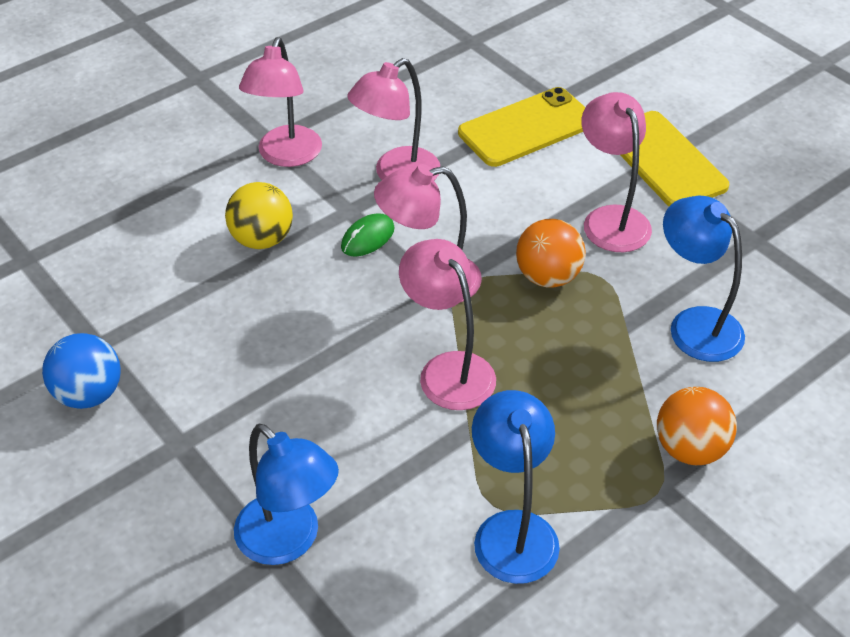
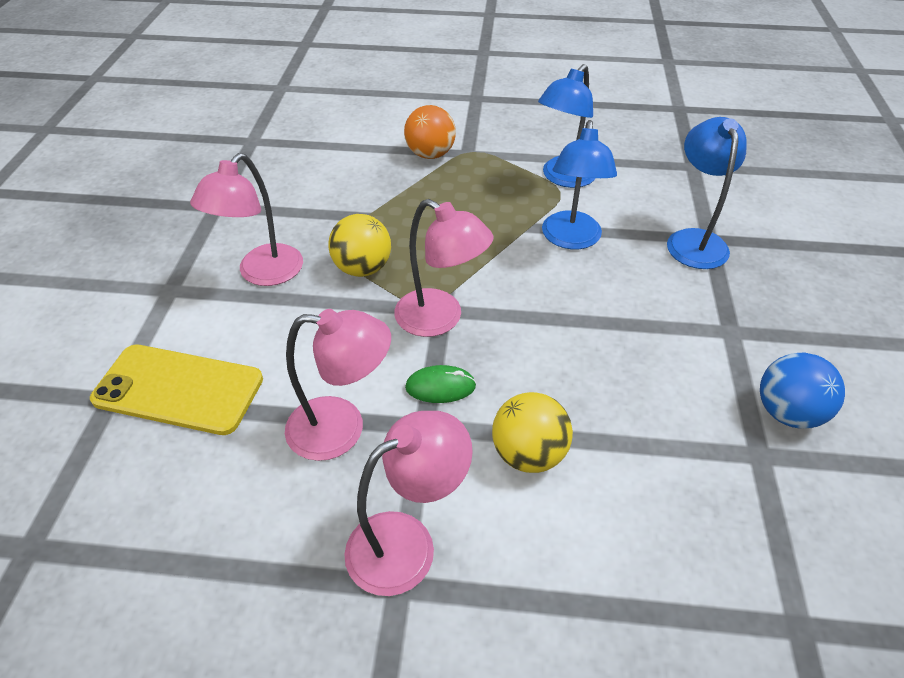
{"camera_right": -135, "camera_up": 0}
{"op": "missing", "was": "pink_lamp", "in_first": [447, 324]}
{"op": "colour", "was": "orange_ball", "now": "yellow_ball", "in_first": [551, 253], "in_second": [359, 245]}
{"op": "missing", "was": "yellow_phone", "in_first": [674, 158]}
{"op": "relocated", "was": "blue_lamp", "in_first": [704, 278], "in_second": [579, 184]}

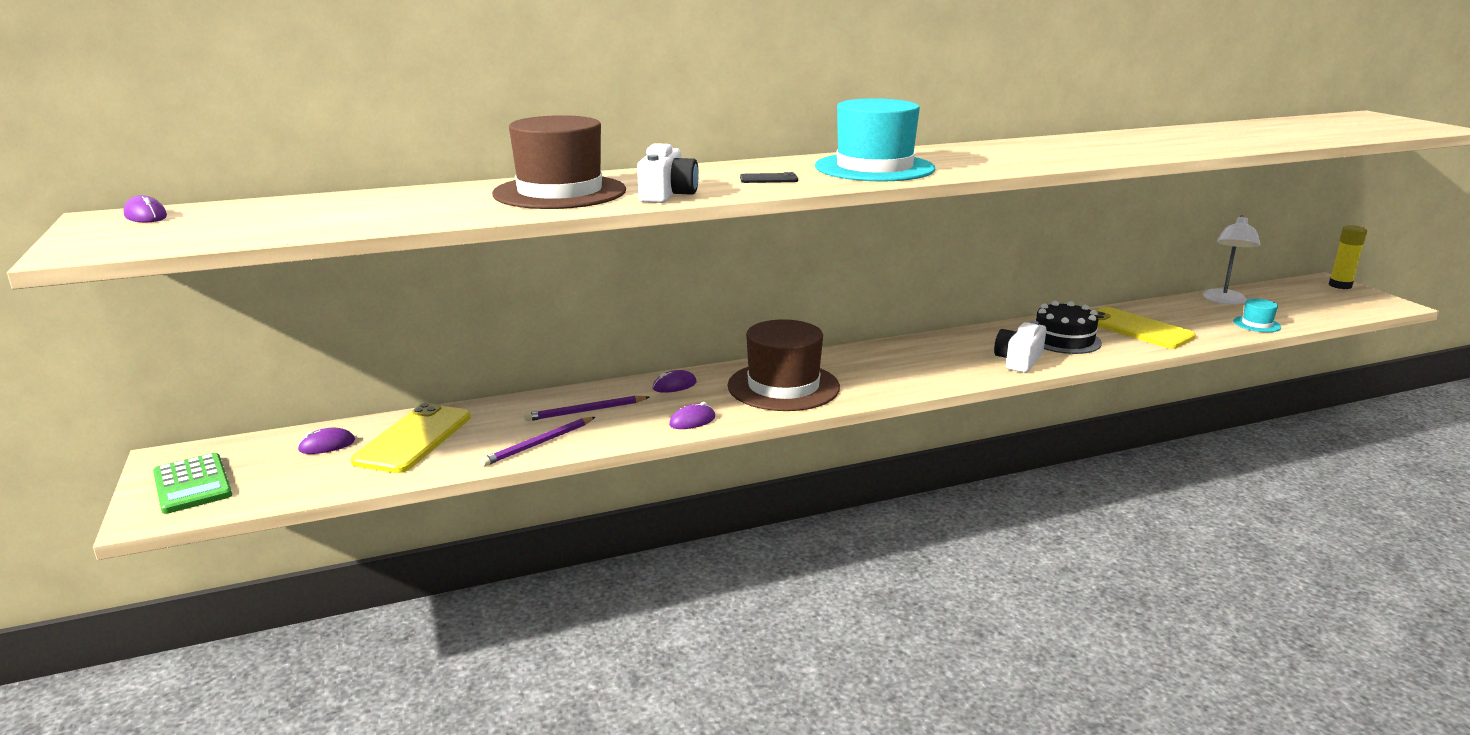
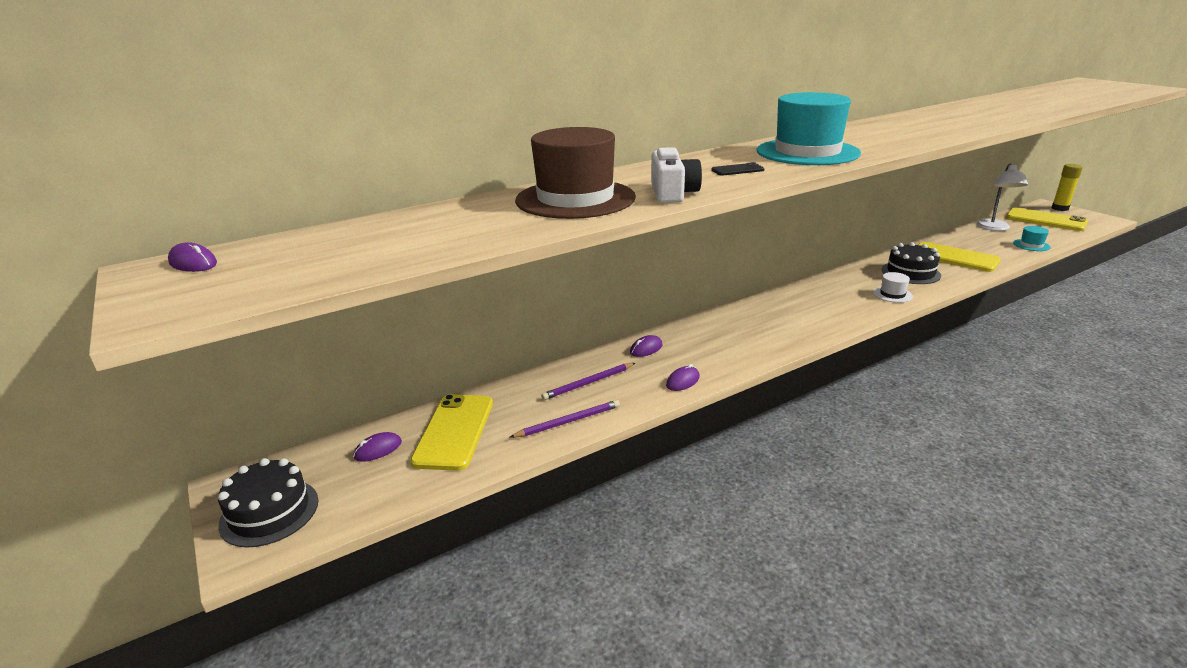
{"camera_right": -10, "camera_up": 5}
{"op": "exchanged", "was": "green_calculator", "now": "black_cake", "in_first": [192, 483], "in_second": [268, 502]}
{"op": "spun", "was": "purple_pencil", "in_first": [537, 441], "in_second": [564, 419], "clockwise": -150}
{"op": "missing", "was": "brown_hat", "in_first": [784, 365]}
{"op": "exchanged", "was": "white_camera", "now": "white_hat", "in_first": [1020, 347], "in_second": [893, 287]}
{"op": "appeared", "now": "yellow_phone", "in_second": [1047, 219]}

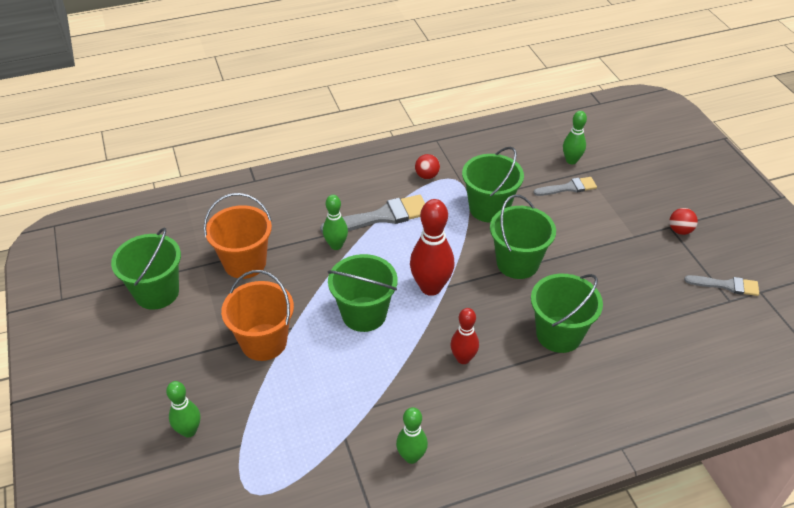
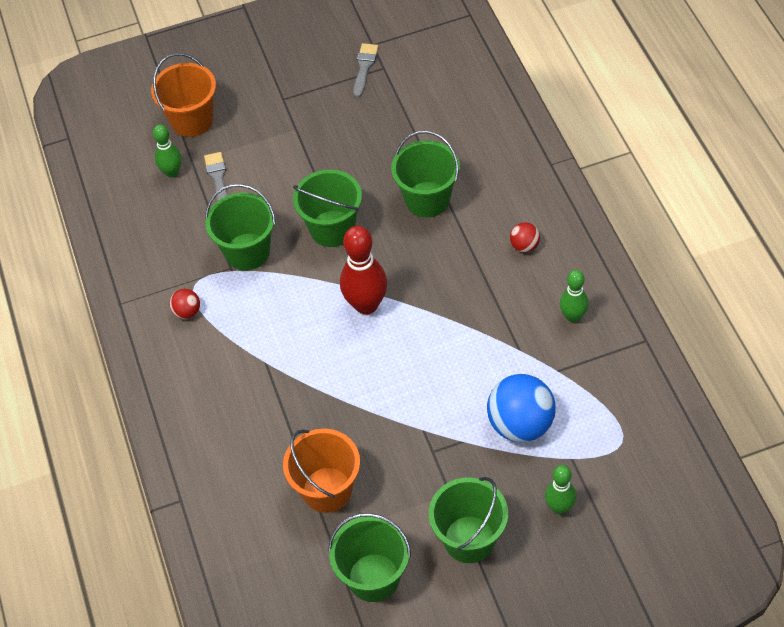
{"camera_right": -85, "camera_up": 10}
{"op": "relocated", "was": "orange_bucket", "in_first": [257, 315], "in_second": [183, 95]}
{"op": "missing", "was": "grey_brush", "in_first": [372, 214]}
{"op": "missing", "was": "green_bowling_pin", "in_first": [335, 222]}
{"op": "relocated", "was": "green_bucket", "in_first": [363, 293], "in_second": [468, 520]}
{"op": "missing", "was": "red_bowling_pin", "in_first": [464, 336]}
{"op": "relocated", "was": "red_ball", "in_first": [683, 221], "in_second": [525, 237]}
{"op": "appeared", "now": "blue_ball", "in_second": [521, 408]}

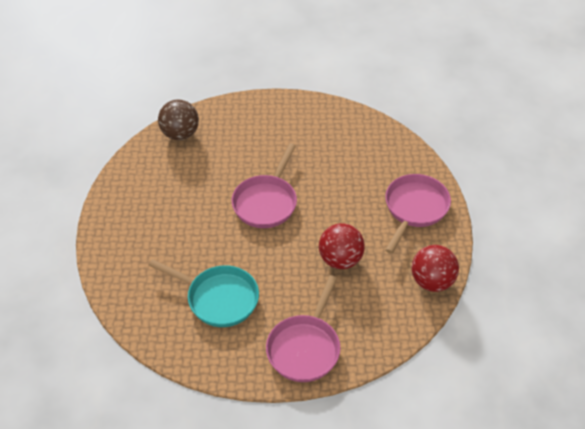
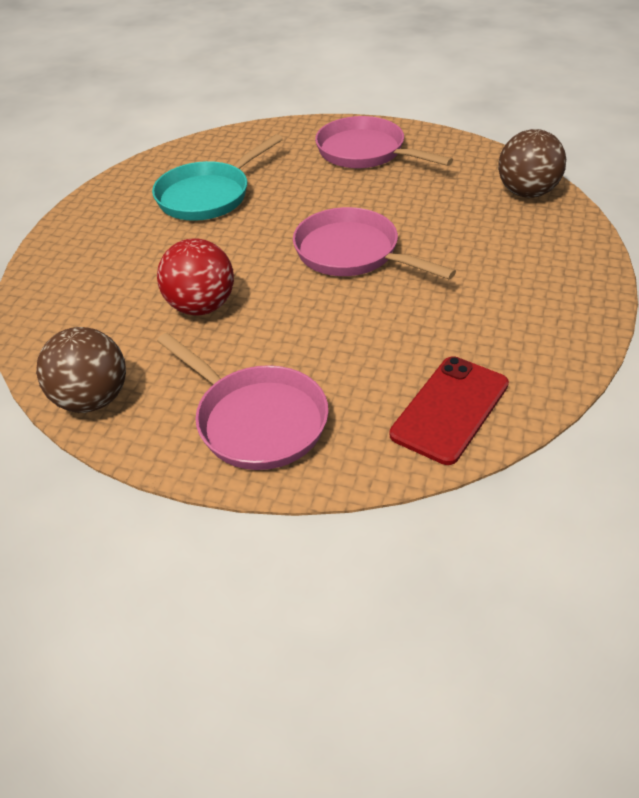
{"camera_right": 110, "camera_up": -5}
{"op": "relocated", "was": "pink_pan", "in_first": [303, 328], "in_second": [384, 142]}
{"op": "colour", "was": "red_ball", "now": "brown_ball", "in_first": [435, 268], "in_second": [81, 370]}
{"op": "appeared", "now": "red_phone", "in_second": [449, 410]}

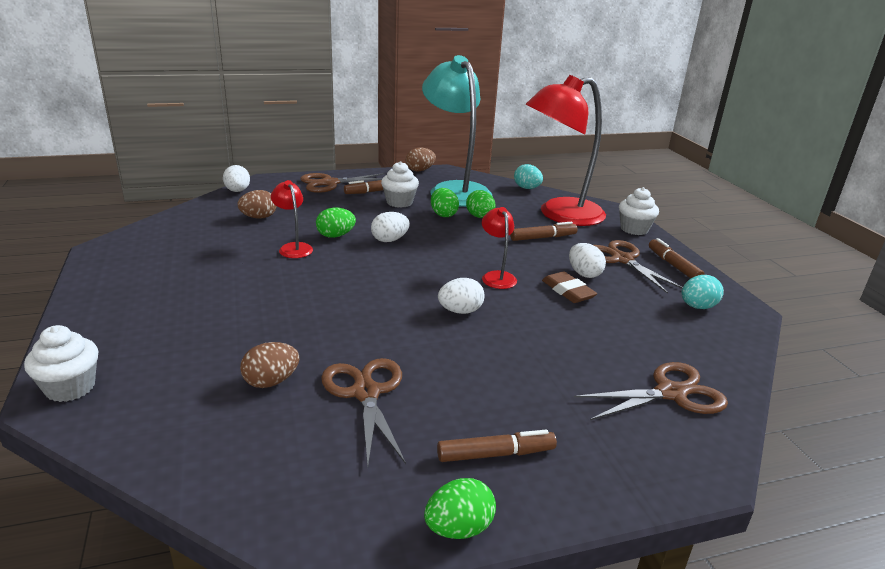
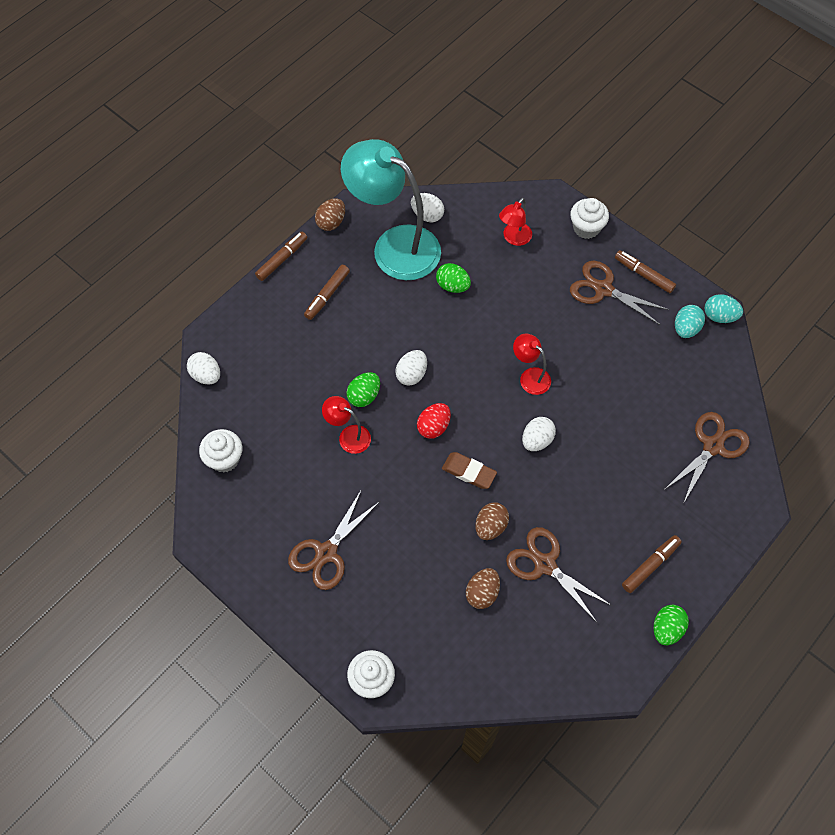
{"camera_right": -30, "camera_up": 35}
{"op": "relocated", "was": "brown_egg", "in_first": [257, 204], "in_second": [492, 521]}
{"op": "relocated", "was": "brown_scissors", "in_first": [342, 183], "in_second": [334, 539]}
{"op": "relocated", "was": "white_cupcake", "in_first": [400, 184], "in_second": [221, 451]}
{"op": "missing", "was": "green_egg", "in_first": [445, 202]}
{"op": "relocated", "was": "brown_marker", "in_first": [544, 231], "in_second": [281, 256]}
{"op": "relocated", "was": "turquoise_egg", "in_first": [528, 176], "in_second": [724, 308]}
{"op": "size", "was": "red_lamp", "in_first": [566, 150], "in_second": [515, 222], "ratio": 0.44}
{"op": "relocated", "was": "brown_eraser", "in_first": [569, 287], "in_second": [469, 470]}
{"op": "relocated", "was": "white_egg", "in_first": [587, 260], "in_second": [427, 207]}
{"op": "appeared", "now": "red_egg", "in_second": [434, 421]}

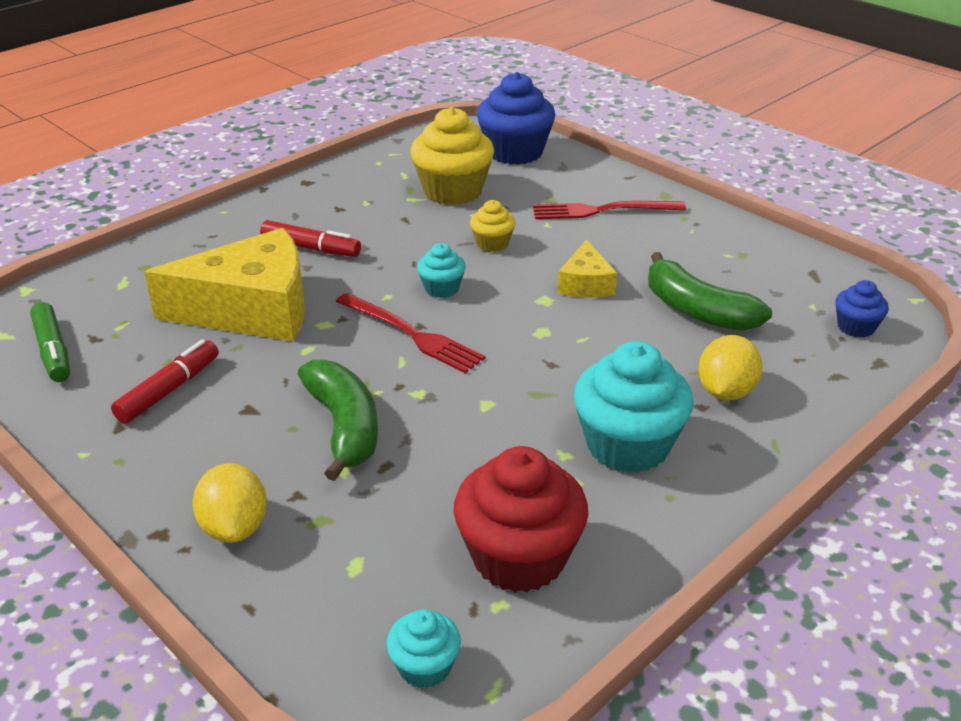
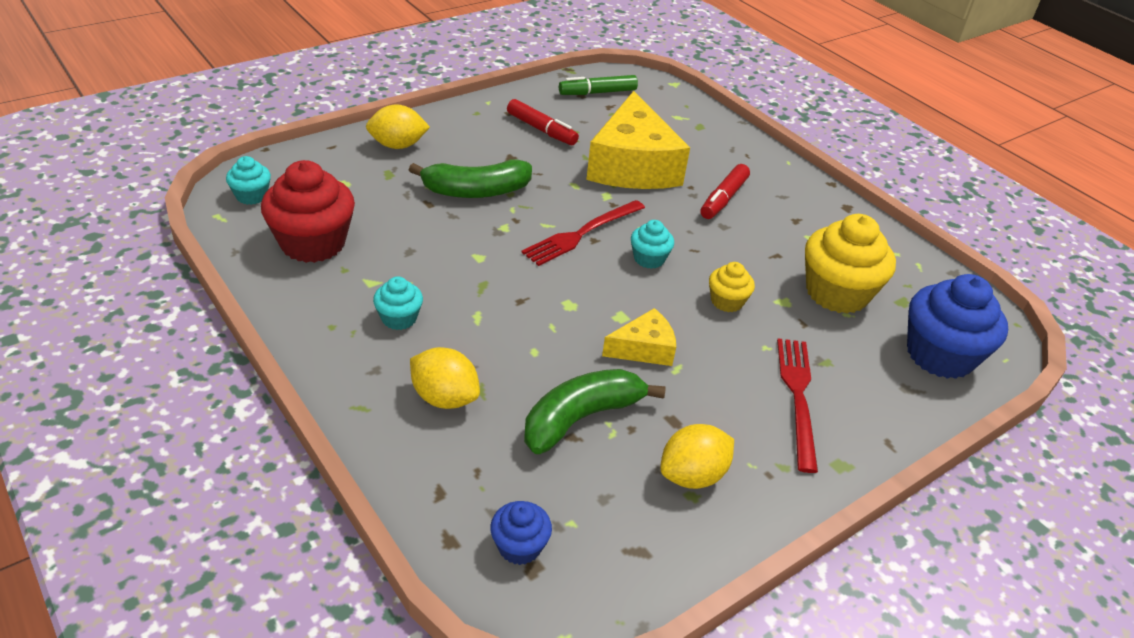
{"camera_right": 95, "camera_up": 5}
{"op": "spun", "was": "yellow_cheese", "in_first": [587, 268], "in_second": [639, 337], "clockwise": 150}
{"op": "size", "was": "turquoise_cupcake", "in_first": [633, 407], "in_second": [398, 303], "ratio": 0.51}
{"op": "appeared", "now": "yellow_lemon", "in_second": [697, 456]}

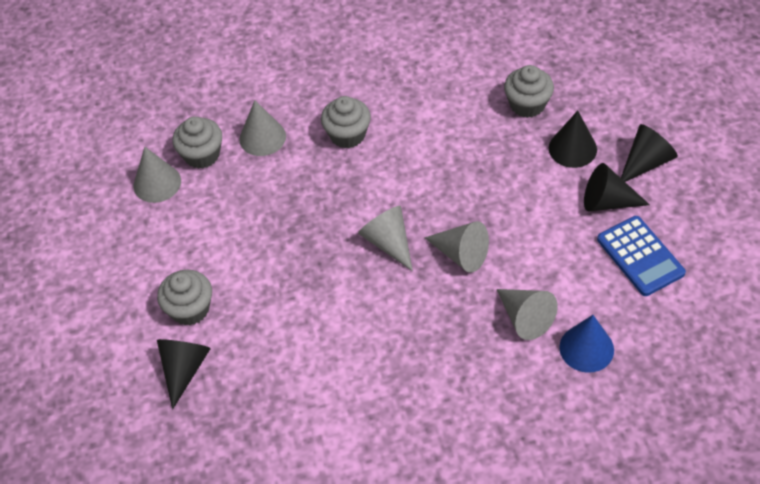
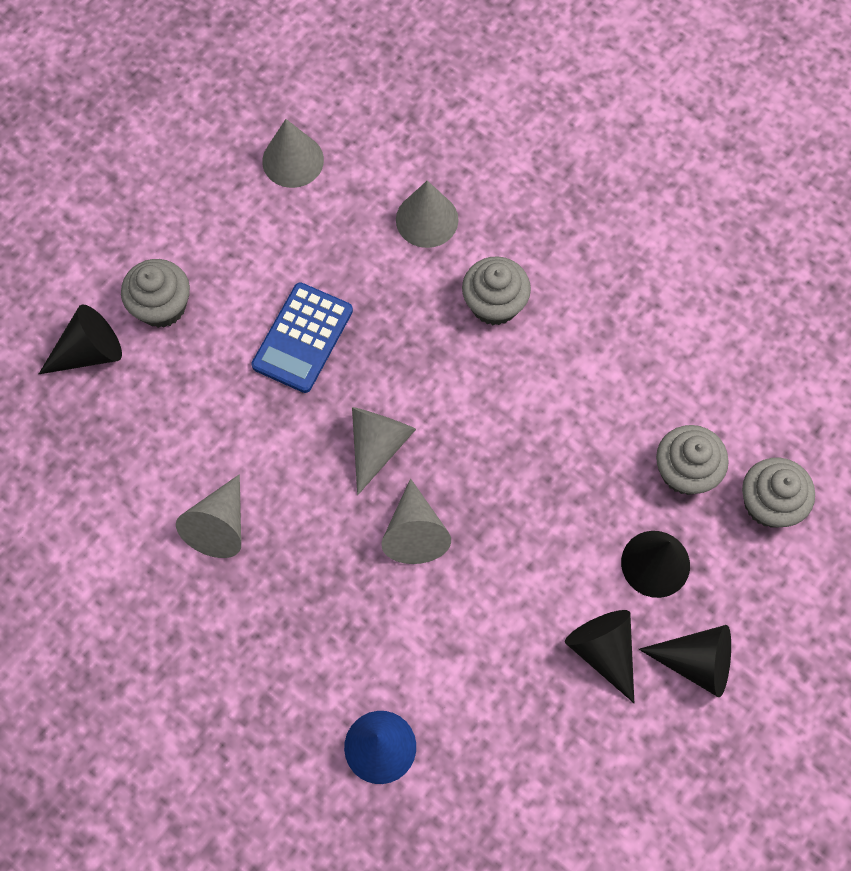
{"camera_right": 50, "camera_up": 15}
{"op": "relocated", "was": "grey_cupcake", "in_first": [197, 142], "in_second": [778, 492]}
{"op": "relocated", "was": "grey_cone", "in_first": [527, 314], "in_second": [208, 516]}
{"op": "relocated", "was": "blue_calculator", "in_first": [641, 256], "in_second": [302, 337]}

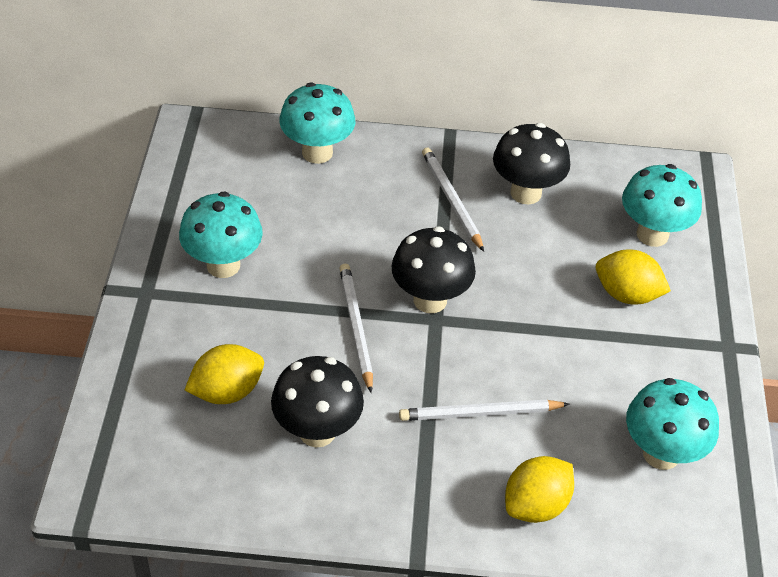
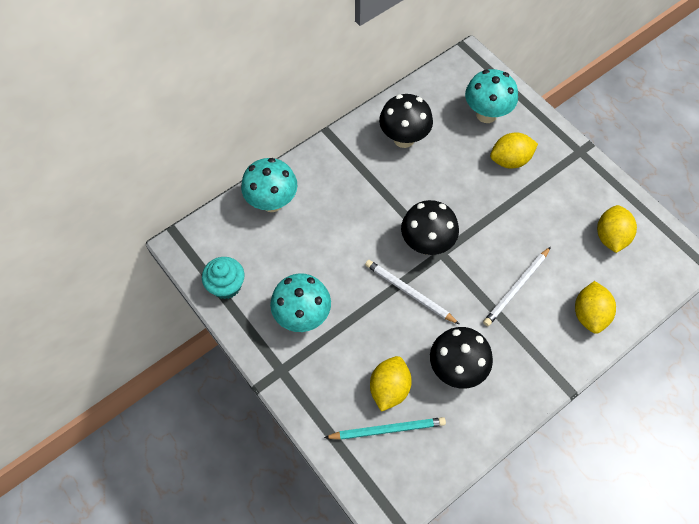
{"camera_right": -40, "camera_up": 15}
{"op": "missing", "was": "white_pencil", "in_first": [453, 200]}
{"op": "exchanged", "was": "turquoise_mushroom", "now": "yellow_lemon", "in_first": [672, 424], "in_second": [617, 229]}
{"op": "appeared", "now": "turquoise_cupcake", "in_second": [223, 278]}
{"op": "appeared", "now": "turquoise_pencil", "in_second": [385, 428]}

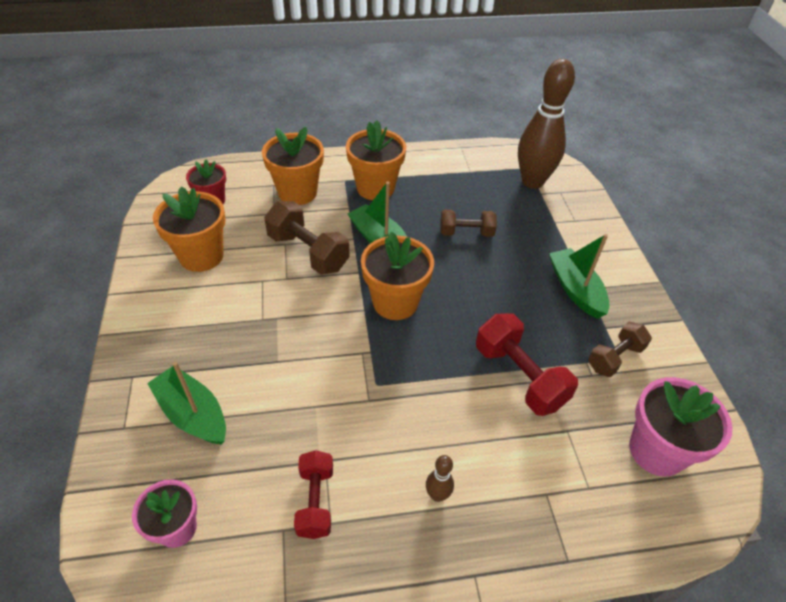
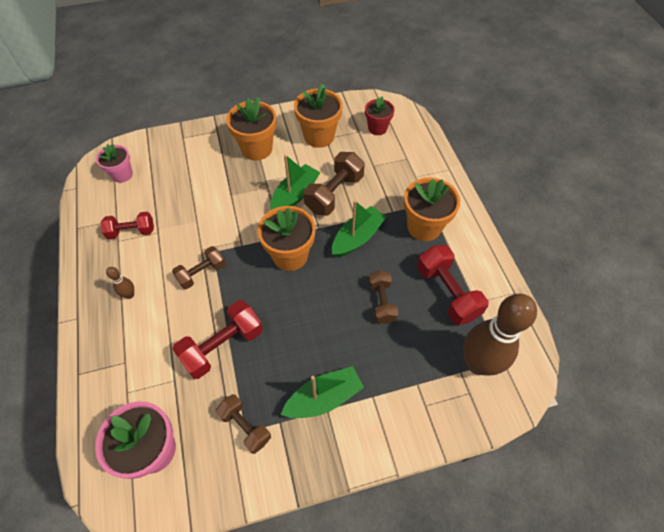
{"camera_right": 85, "camera_up": 10}
{"op": "relocated", "was": "green_boat", "in_first": [186, 403], "in_second": [295, 182]}
{"op": "relocated", "was": "orange_flower_pot", "in_first": [293, 166], "in_second": [251, 128]}
{"op": "appeared", "now": "brown_dumbbell", "in_second": [198, 267]}
{"op": "appeared", "now": "red_dumbbell", "in_second": [453, 285]}

